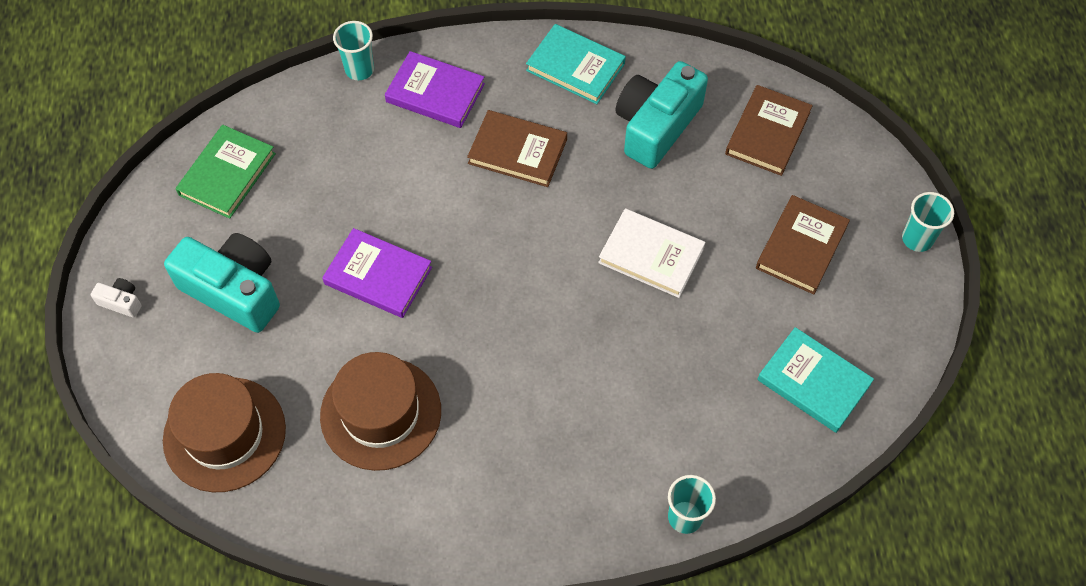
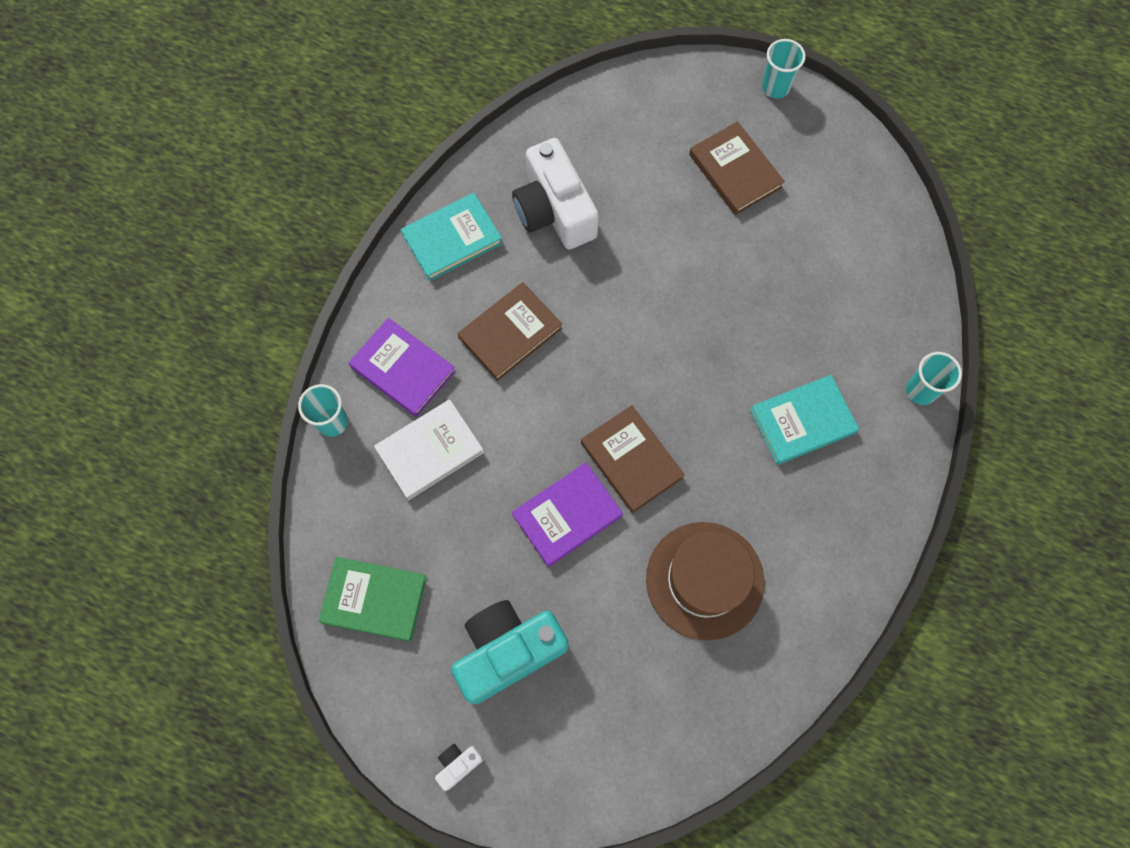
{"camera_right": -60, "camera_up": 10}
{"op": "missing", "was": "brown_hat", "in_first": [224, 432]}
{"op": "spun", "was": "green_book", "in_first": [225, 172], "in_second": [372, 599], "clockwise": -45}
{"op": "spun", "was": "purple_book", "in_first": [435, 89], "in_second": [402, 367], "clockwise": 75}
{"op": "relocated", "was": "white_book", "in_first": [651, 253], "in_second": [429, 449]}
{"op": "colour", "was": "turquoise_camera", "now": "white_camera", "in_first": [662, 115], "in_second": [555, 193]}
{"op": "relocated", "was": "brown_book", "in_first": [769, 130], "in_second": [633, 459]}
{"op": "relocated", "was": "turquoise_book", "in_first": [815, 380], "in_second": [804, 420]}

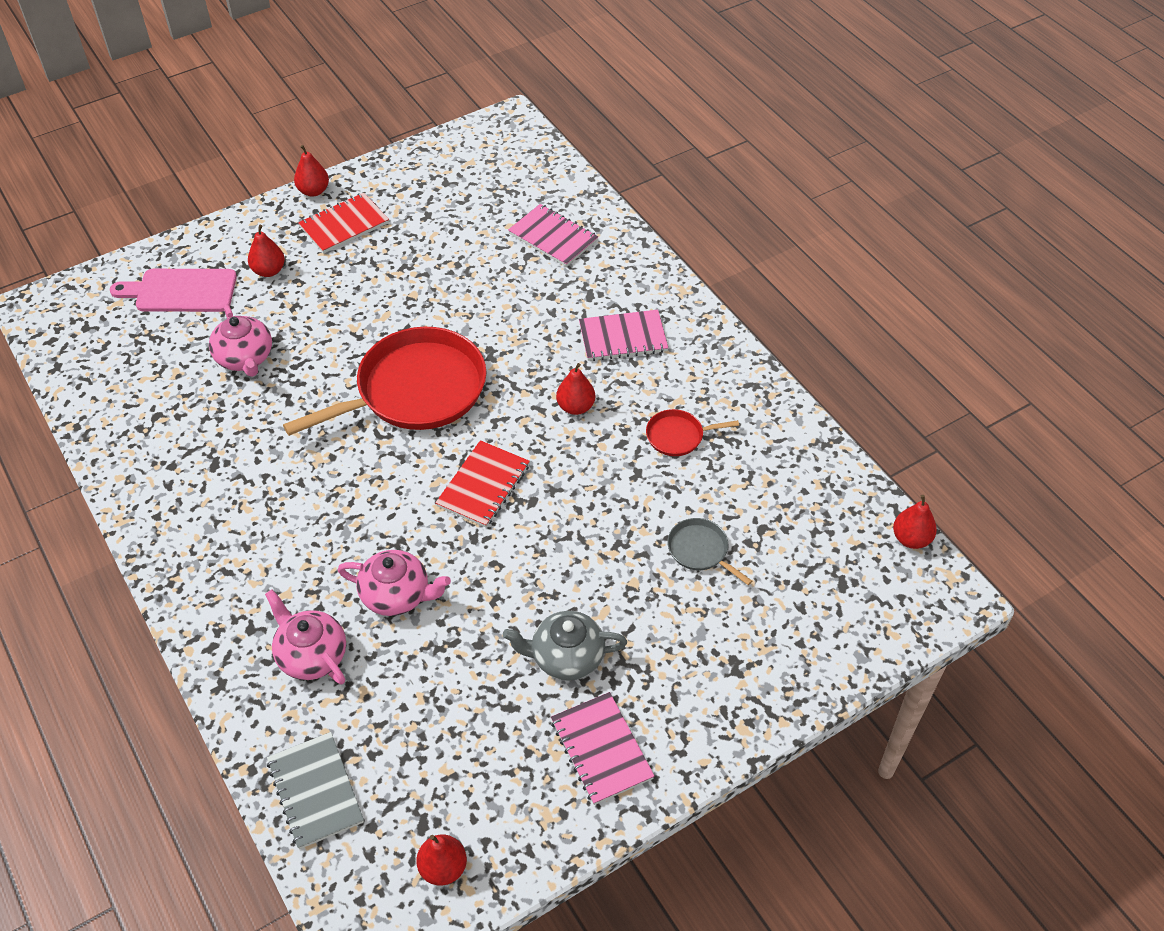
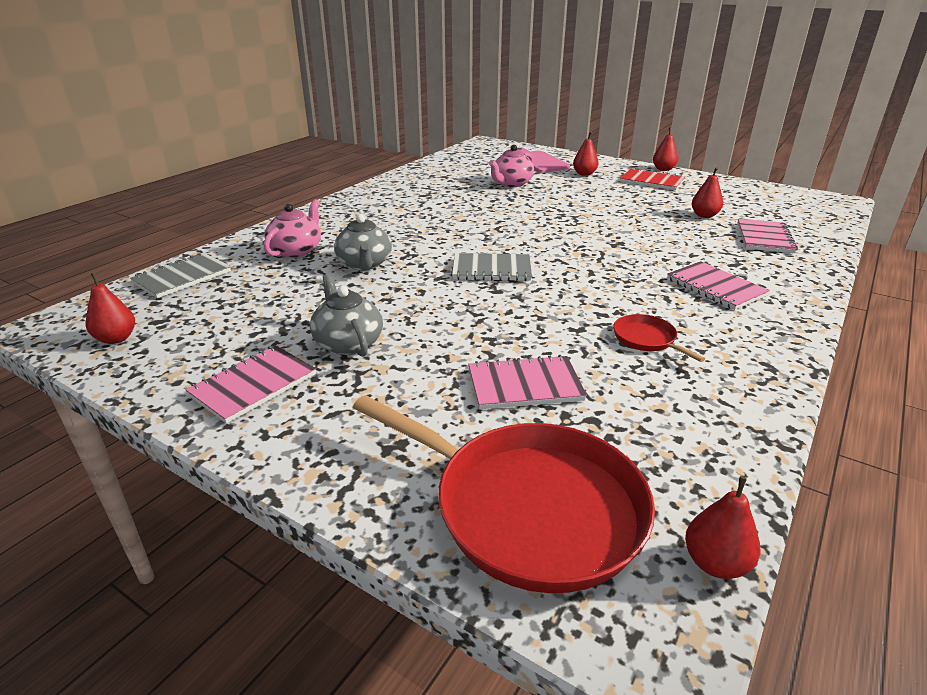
{"camera_right": 65, "camera_up": -20}
{"op": "relocated", "was": "red_pan", "in_first": [385, 381], "in_second": [504, 494]}
{"op": "colour", "was": "pink_teapot", "now": "grey_teapot", "in_first": [394, 583], "in_second": [363, 242]}
{"op": "colour", "was": "red_notebook", "now": "grey_notebook", "in_first": [482, 483], "in_second": [492, 267]}
{"op": "relocated", "was": "red_pear", "in_first": [575, 389], "in_second": [707, 192]}
{"op": "exchanged", "was": "grey_pan", "now": "pink_notebook", "in_first": [709, 551], "in_second": [527, 382]}

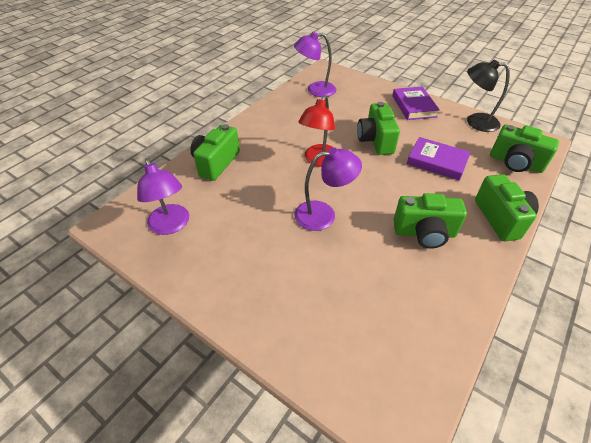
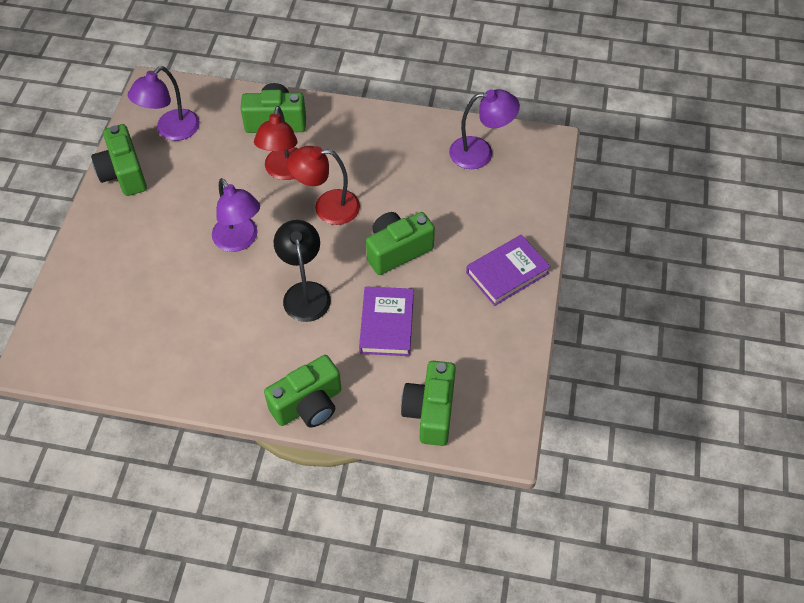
{"camera_right": 65, "camera_up": 10}
{"op": "spun", "was": "purple_lamp", "in_first": [315, 64], "in_second": [484, 129], "clockwise": 120}
{"op": "relocated", "was": "green_camera", "in_first": [430, 221], "in_second": [119, 160]}
{"op": "relocated", "was": "black_lamp", "in_first": [488, 96], "in_second": [302, 271]}
{"op": "appeared", "now": "red_lamp", "in_second": [276, 143]}

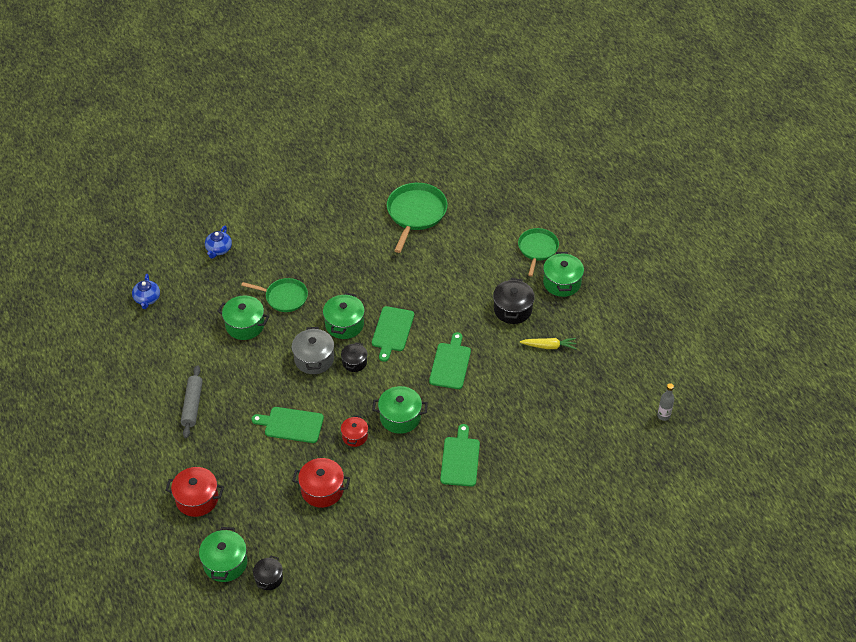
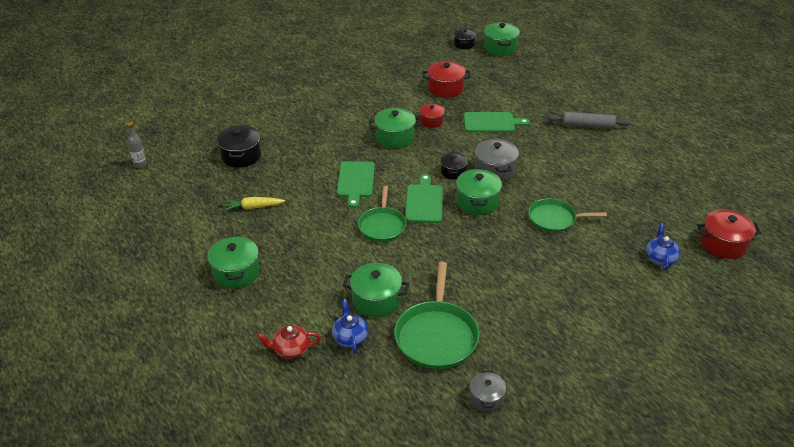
{"camera_right": 170, "camera_up": -10}
{"op": "relocated", "was": "blue_teapot", "in_first": [146, 291], "in_second": [350, 326]}
{"op": "relocated", "was": "red_pot", "in_first": [195, 492], "in_second": [729, 234]}
{"op": "spun", "was": "grey_rolling_pin", "in_first": [192, 401], "in_second": [589, 120], "clockwise": -75}
{"op": "relocated", "was": "green_pot", "in_first": [243, 317], "in_second": [376, 290]}
{"op": "missing", "was": "green_cutting_board", "in_first": [460, 455]}
{"op": "relocated", "was": "black_pot", "in_first": [514, 301], "in_second": [239, 146]}
{"op": "relocated", "was": "green_pan", "in_first": [538, 252], "in_second": [382, 214]}
{"op": "appeared", "now": "red_teapot", "in_second": [289, 342]}
{"op": "appeared", "now": "grey_pot", "in_second": [488, 391]}

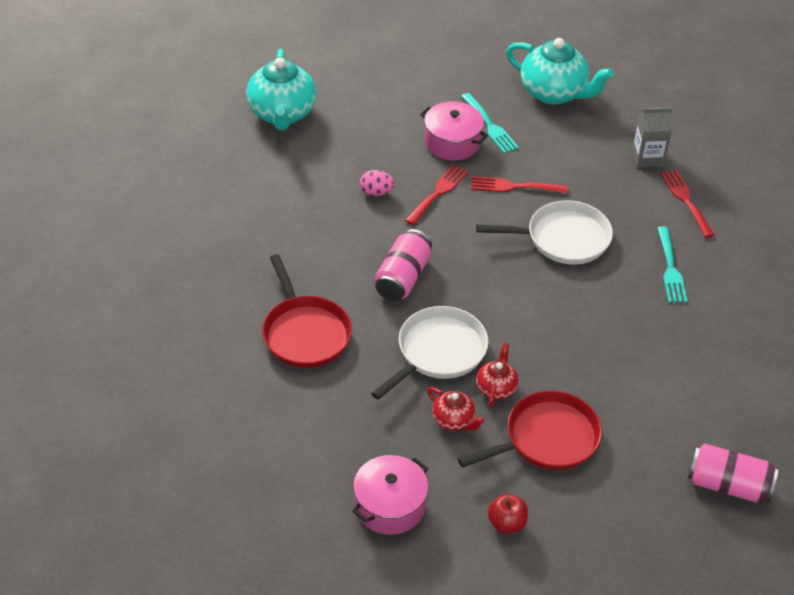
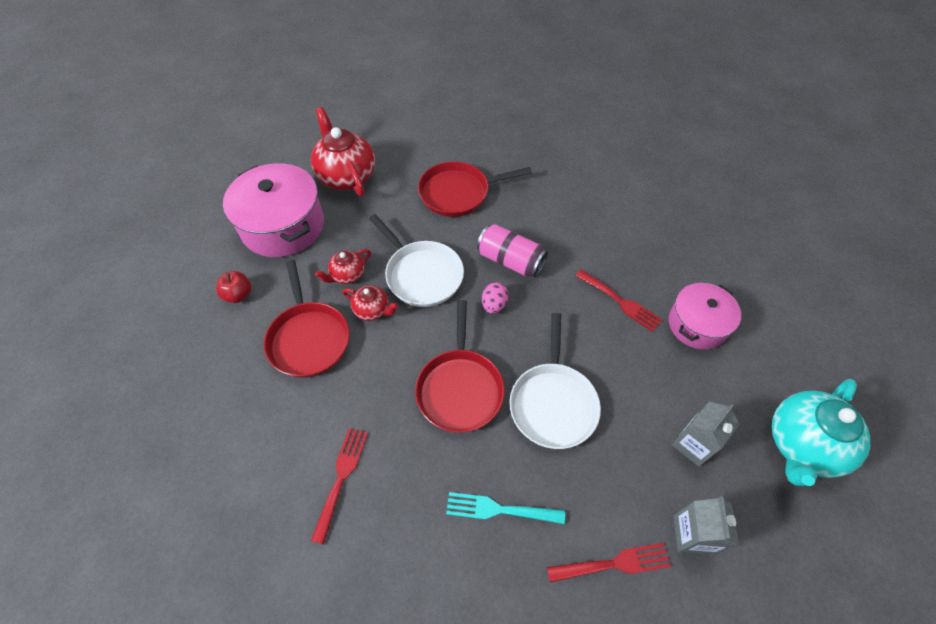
{"camera_right": 100, "camera_up": 10}
{"op": "missing", "was": "turquoise_teapot", "in_first": [281, 90]}
{"op": "size", "was": "pink_pot", "in_first": [390, 495], "in_second": [273, 210], "ratio": 1.59}
{"op": "relocated", "was": "pink_egg", "in_first": [377, 183], "in_second": [495, 298]}
{"op": "missing", "was": "turquoise_fork", "in_first": [490, 123]}
{"op": "relocated", "was": "red_fork", "in_first": [519, 185], "in_second": [339, 486]}
{"op": "missing", "was": "pink_can", "in_first": [733, 473]}
{"op": "appeared", "now": "red_teapot", "in_second": [343, 151]}
{"op": "appeared", "now": "red_pan", "in_second": [460, 366]}
{"op": "appeared", "now": "grey_carton", "in_second": [706, 434]}

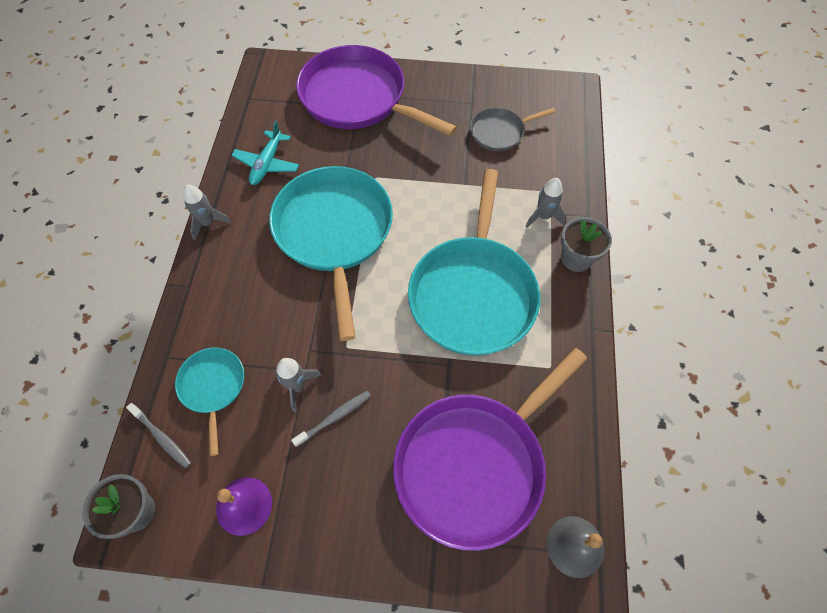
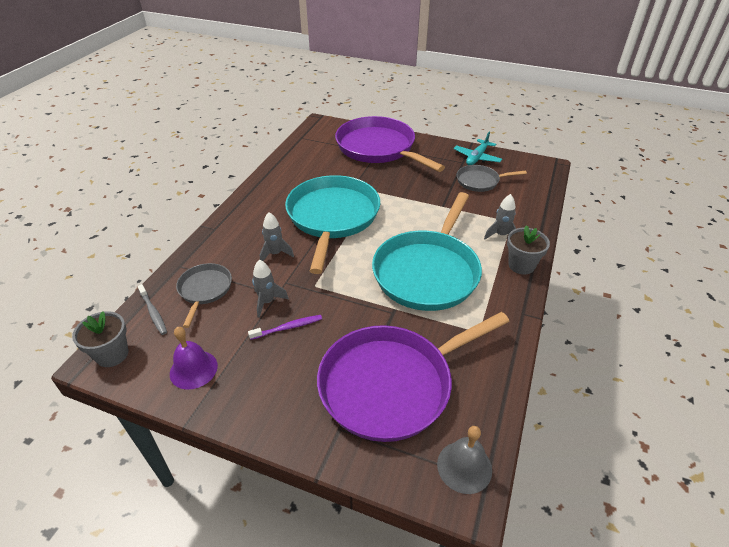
{"camera_right": 15, "camera_up": -20}
{"op": "colour", "was": "turquoise_pan", "now": "grey_pan", "in_first": [209, 401], "in_second": [204, 295]}
{"op": "relocated", "was": "grey_rocket", "in_first": [207, 212], "in_second": [277, 236]}
{"op": "relocated", "was": "turquoise_plane", "in_first": [265, 153], "in_second": [477, 148]}
{"op": "colour", "was": "grey_toothbrush", "now": "purple_toothbrush", "in_first": [331, 418], "in_second": [285, 327]}

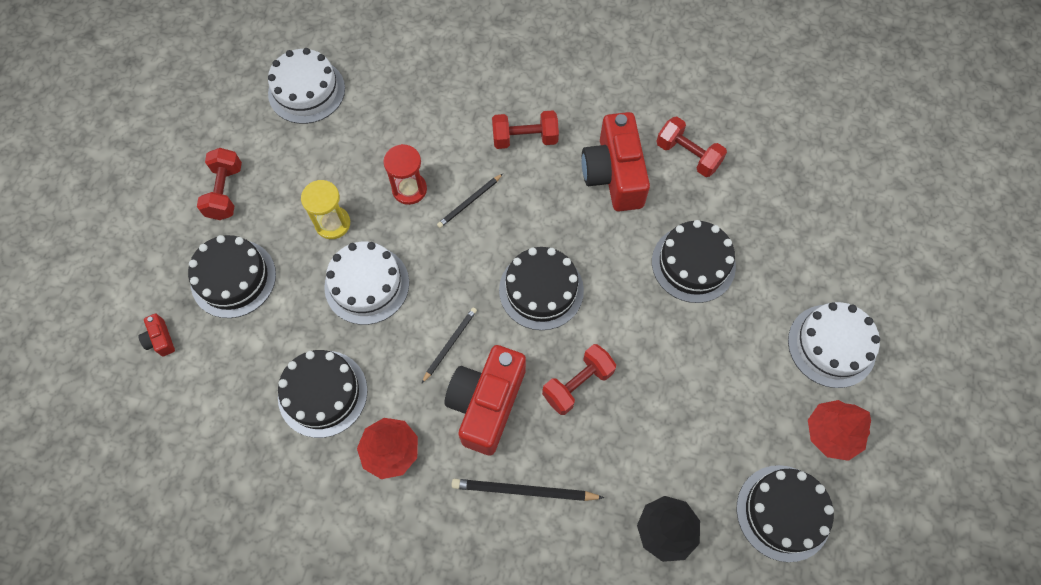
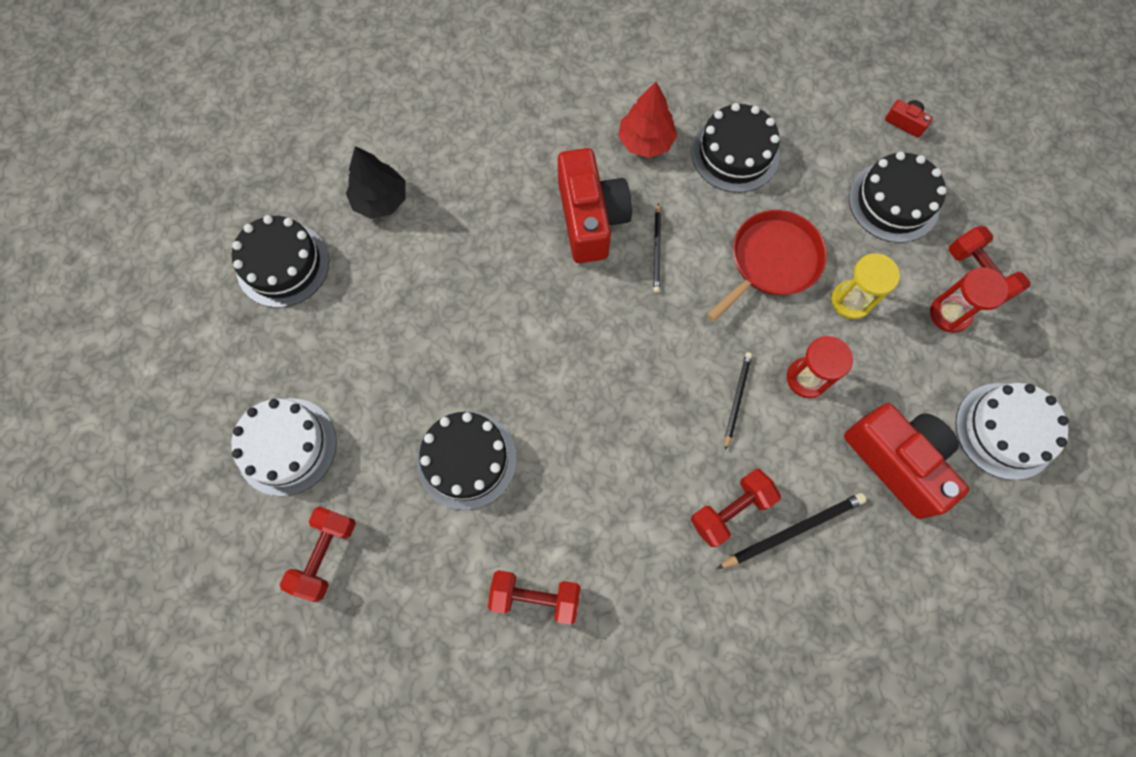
{"camera_right": 150, "camera_up": 5}
{"op": "exchanged", "was": "white_cake", "now": "red_pan", "in_first": [366, 283], "in_second": [767, 265]}
{"op": "relocated", "was": "black_pencil", "in_first": [528, 490], "in_second": [791, 531]}
{"op": "missing", "was": "black_cake", "in_first": [541, 288]}
{"op": "relocated", "was": "red_dumbbell", "in_first": [579, 379], "in_second": [318, 554]}
{"op": "relocated", "was": "red_camera", "in_first": [616, 161], "in_second": [906, 461]}
{"op": "missing", "was": "red_tree", "in_first": [839, 430]}
{"op": "appeared", "now": "red_hourglass", "in_second": [969, 300]}

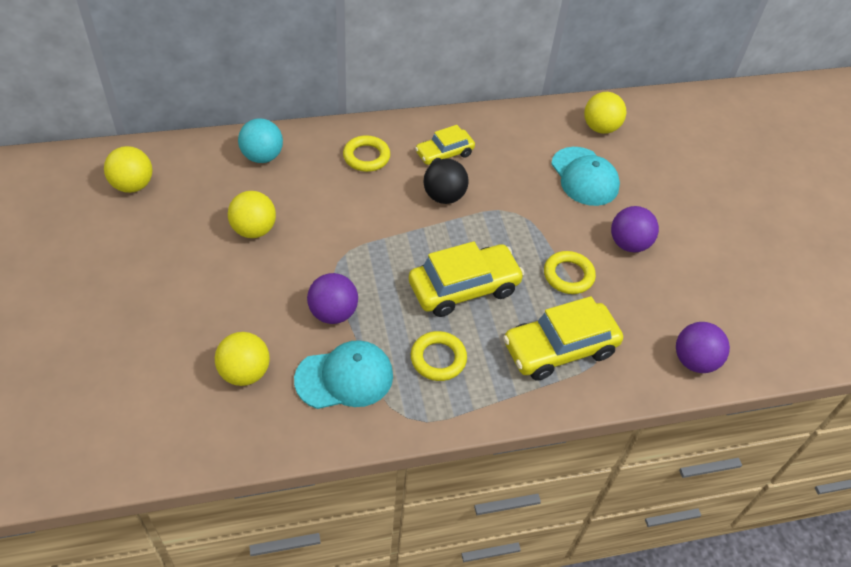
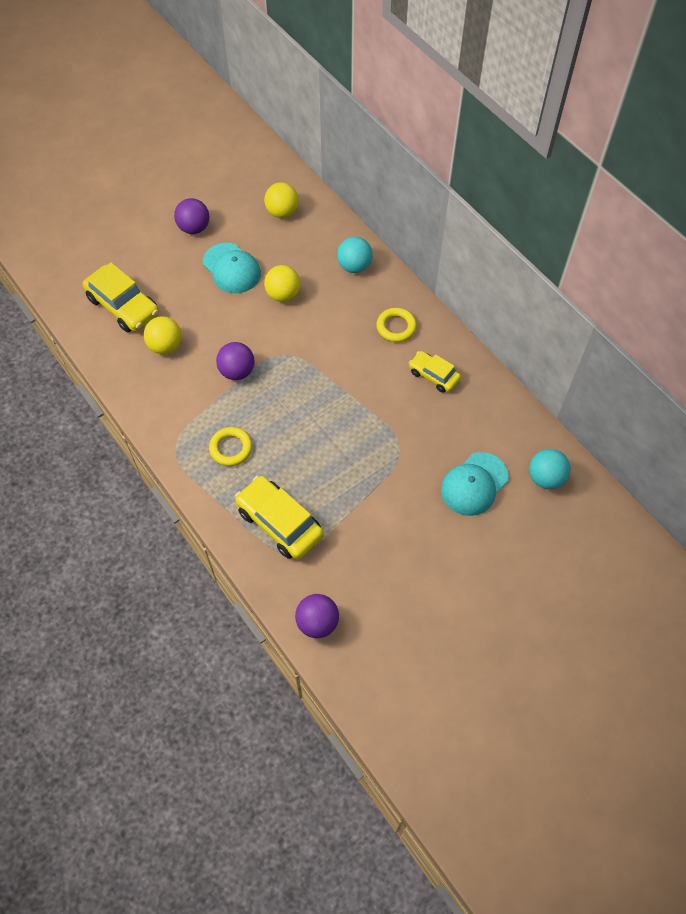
{"camera_right": 70, "camera_up": 10}
{"op": "relocated", "was": "turquoise_cap", "in_first": [343, 374], "in_second": [232, 268]}
{"op": "relocated", "was": "yellow_car", "in_first": [466, 279], "in_second": [121, 297]}
{"op": "missing", "was": "black_ball", "in_first": [446, 181]}
{"op": "missing", "was": "yellow_ring", "in_first": [570, 272]}
{"op": "colour", "was": "yellow_ball", "now": "turquoise_ball", "in_first": [605, 113], "in_second": [550, 469]}
{"op": "relocated", "was": "purple_ball", "in_first": [635, 229], "in_second": [191, 216]}

